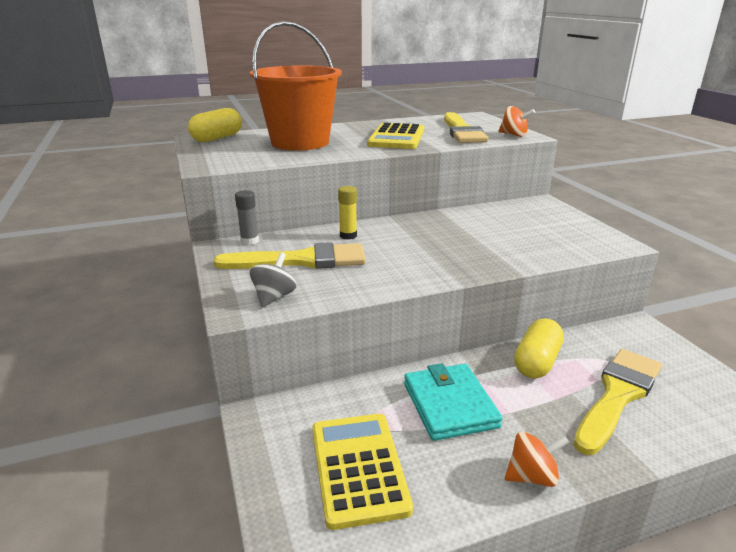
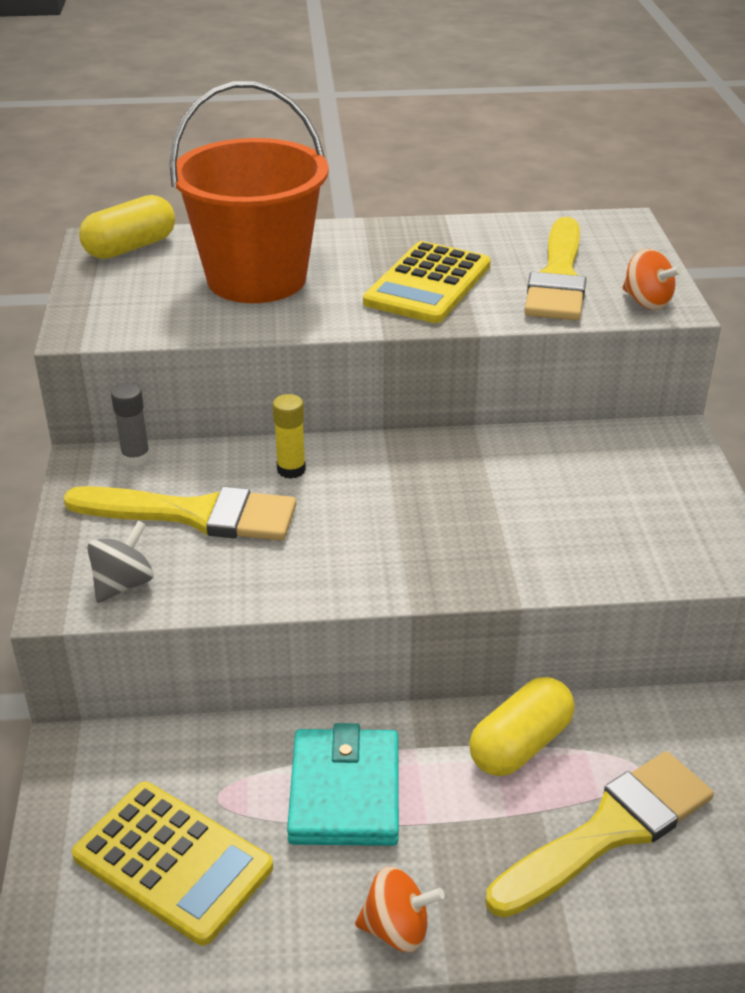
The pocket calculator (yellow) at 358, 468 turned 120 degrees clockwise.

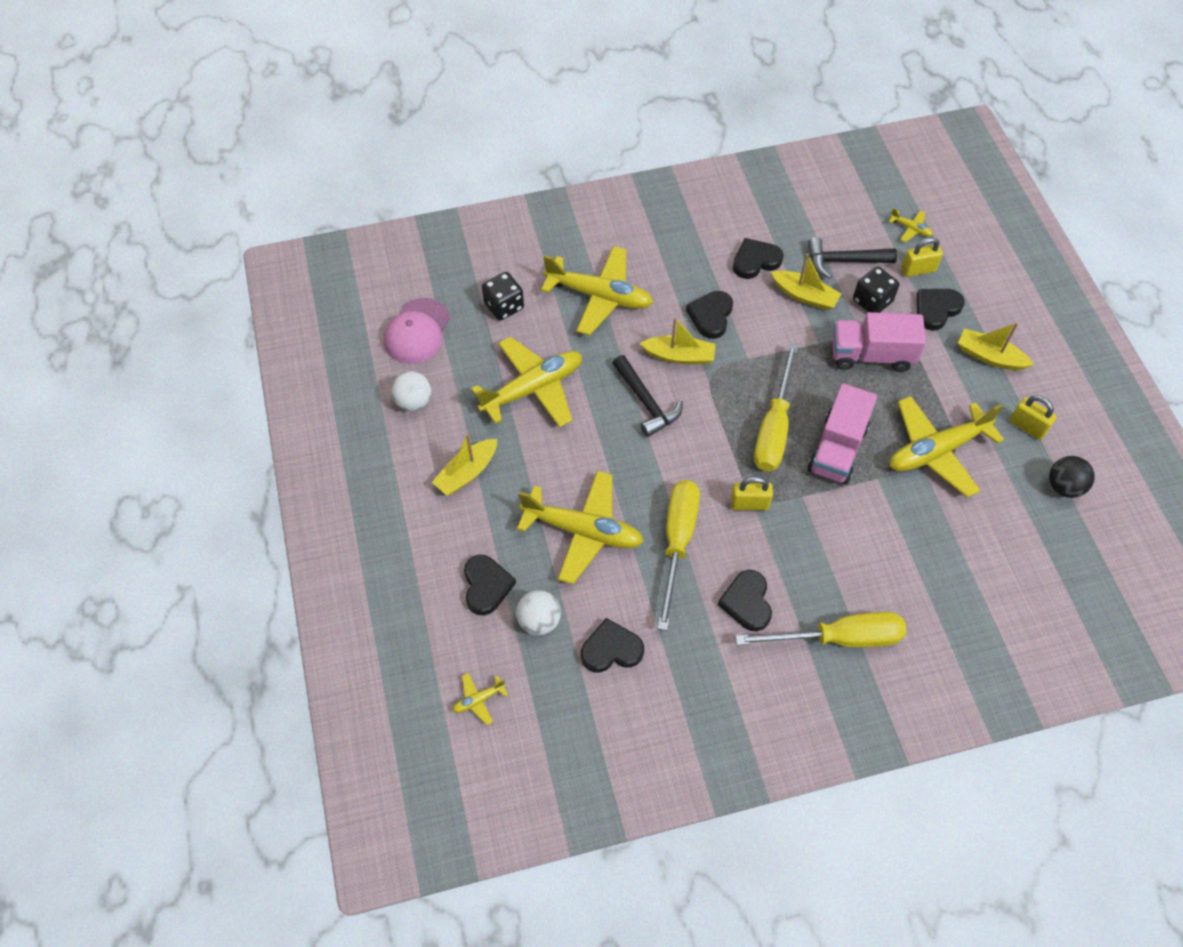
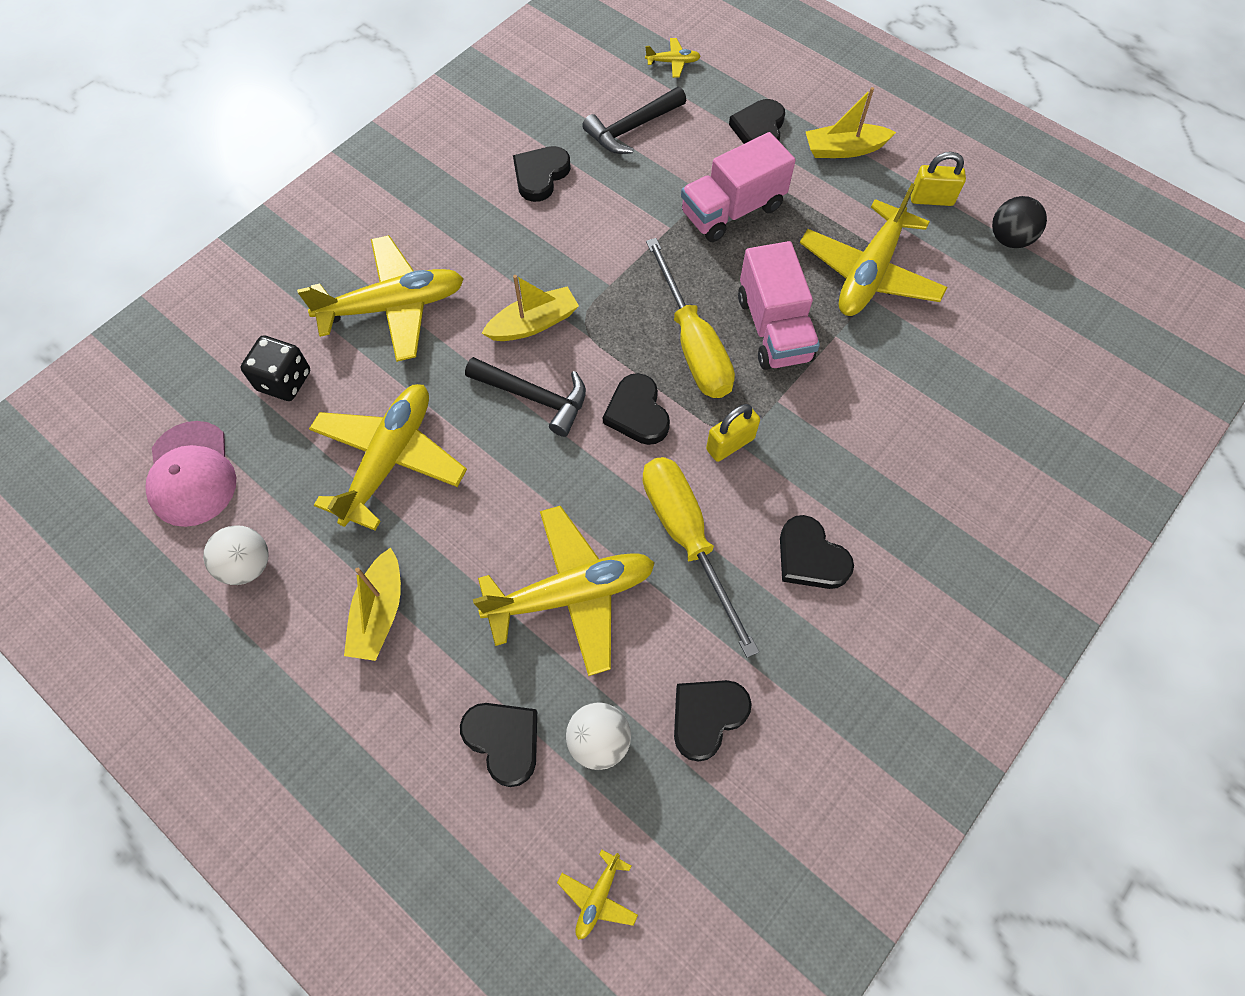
The heart shape (ebony) moved from 711, 316 to 637, 413. The hand screwdriver (yellow) at 838, 638 disappeared. The toy boat (yellow) at 804, 296 disappeared. The game die (ebony) at 872, 301 disappeared. The small lock (yellow) at 918, 270 disappeared.

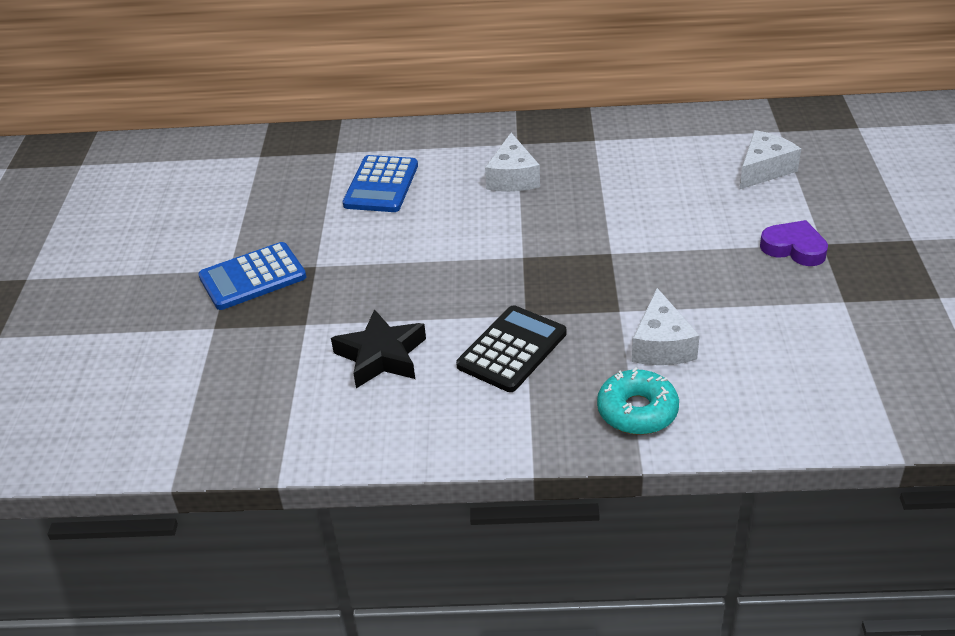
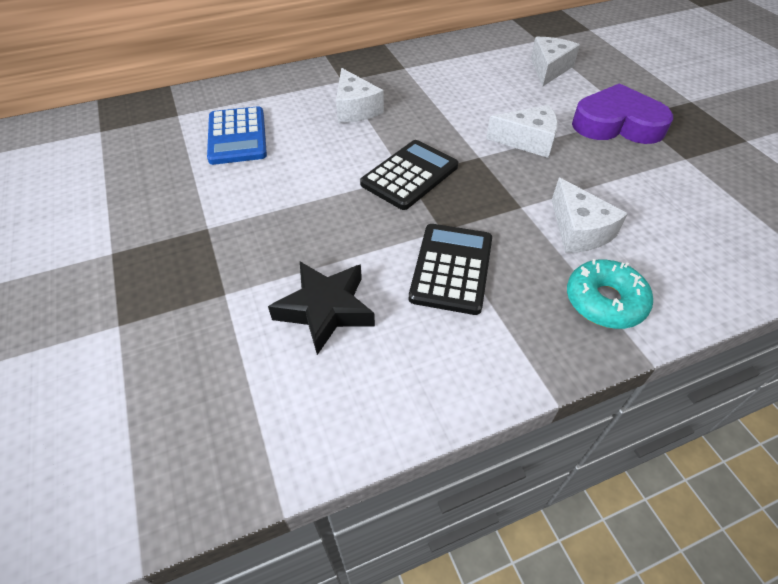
The pocket calculator (blue) at 253, 277 disappeared. The heart shape (violet) at 794, 248 changed to 1.62 times the size. The pocket calculator (ebony) at 409, 175 appeared. The piece of cheese (pure white) at 527, 141 appeared.

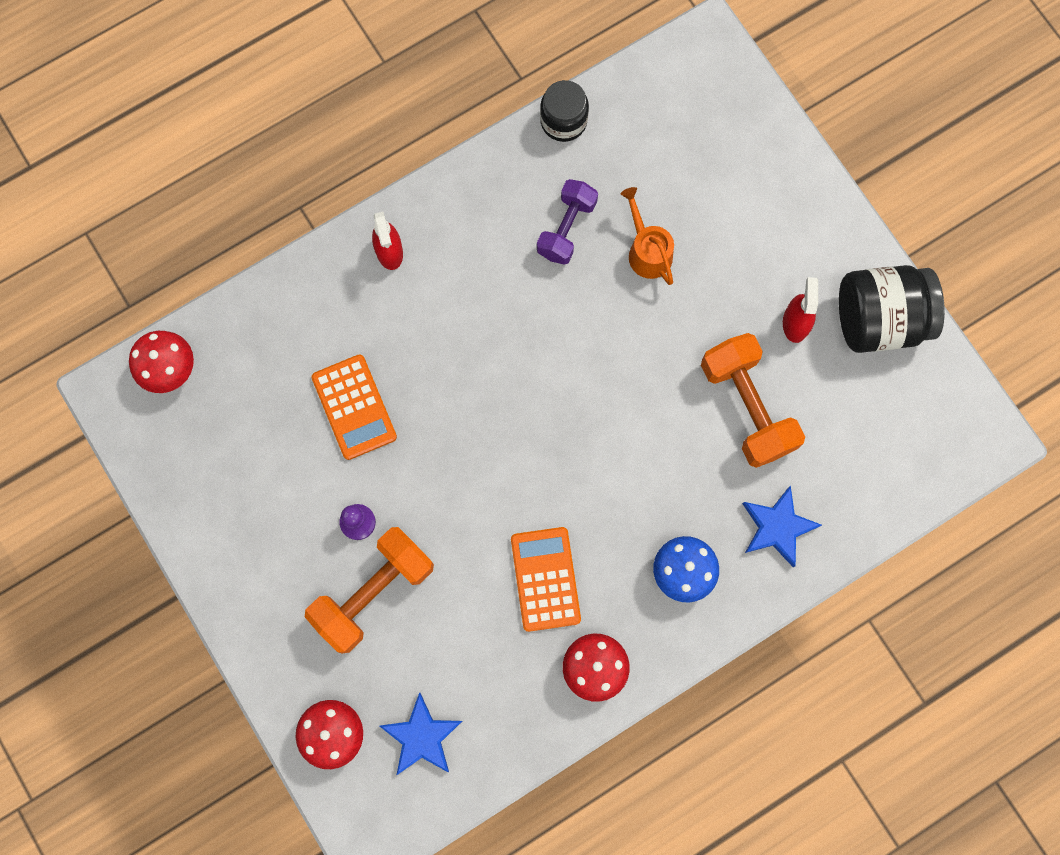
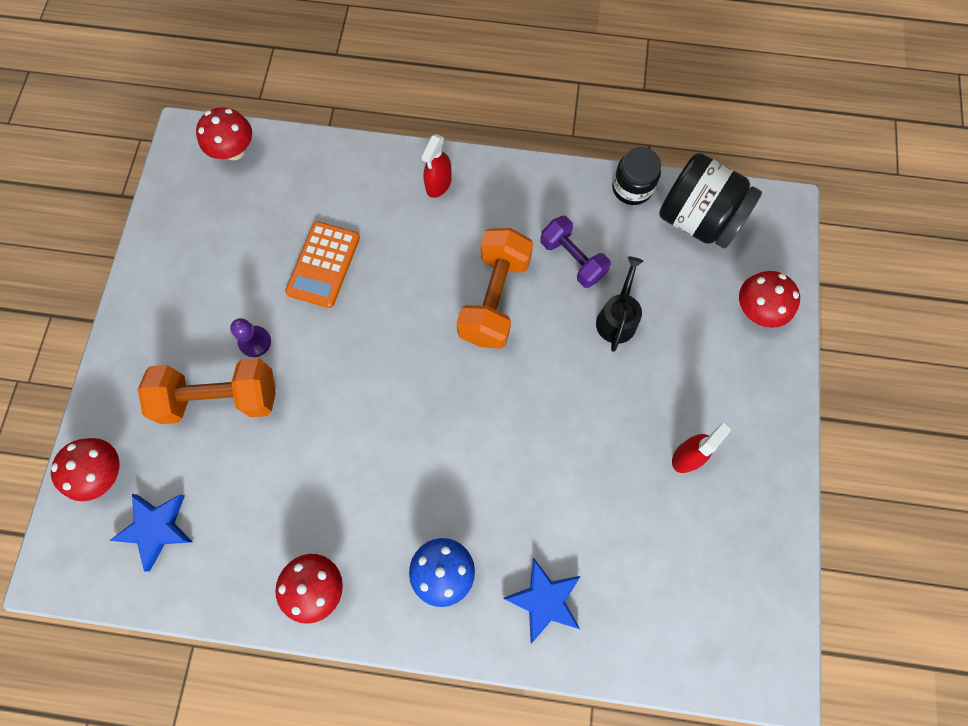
The pocket calculator (orange) at 545, 579 disappeared. The dumbbell (violet) at 566, 229 turned 75 degrees clockwise. The watering pot (orange) at 647, 251 became the watering pot (ebony) at 617, 318. The dumbbell (orange) moved from 746, 407 to 494, 299. The preserve jar (ebony) moved from 879, 319 to 697, 219. The mushroom (crimson) at 757, 310 appeared.

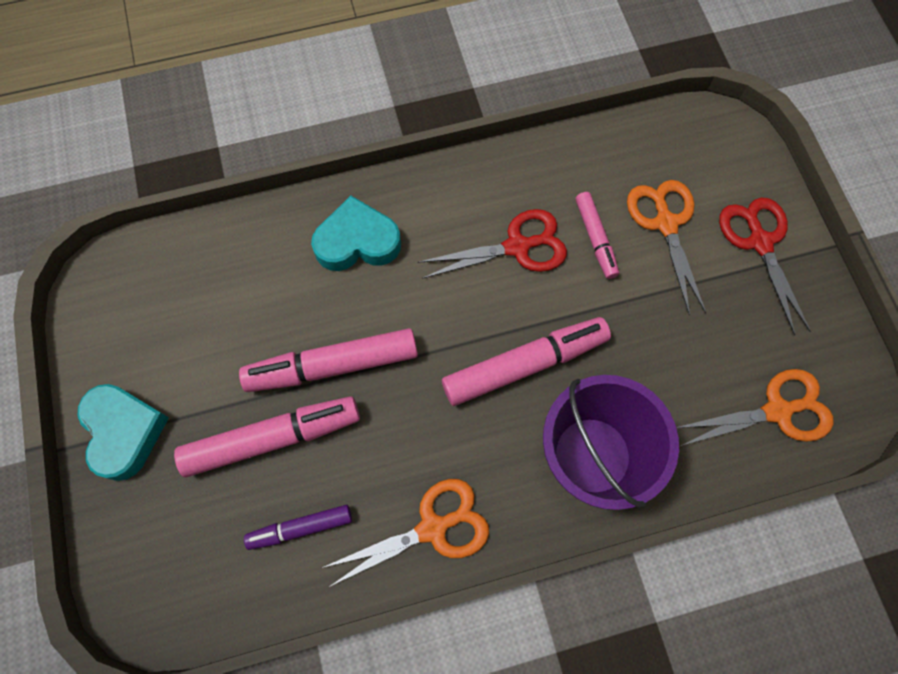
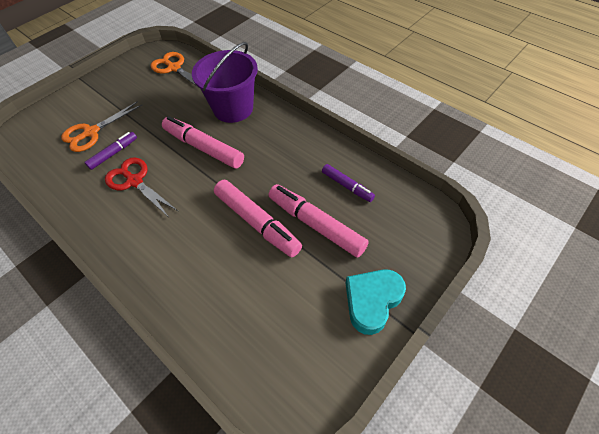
The heart shape (turquoise) at 357, 241 disappeared. The pair of scissors (orange) at 433, 528 disappeared. The felt pen (rose-pink) at 595, 238 became the felt pen (violet) at 113, 153. The pair of scissors (crimson) at 760, 242 disappeared.

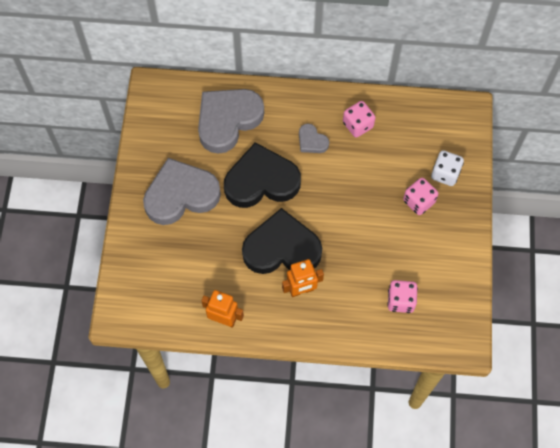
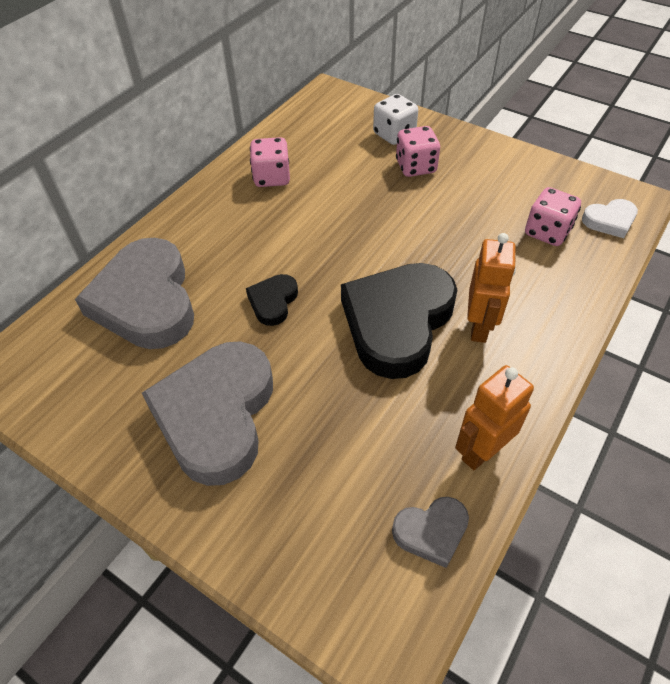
The heart shape (ebony) at 261, 181 changed to 0.46 times the size. The heart shape (ash-grey) moved from 312, 141 to 431, 532. The heart shape (pure white) at 610, 221 appeared.

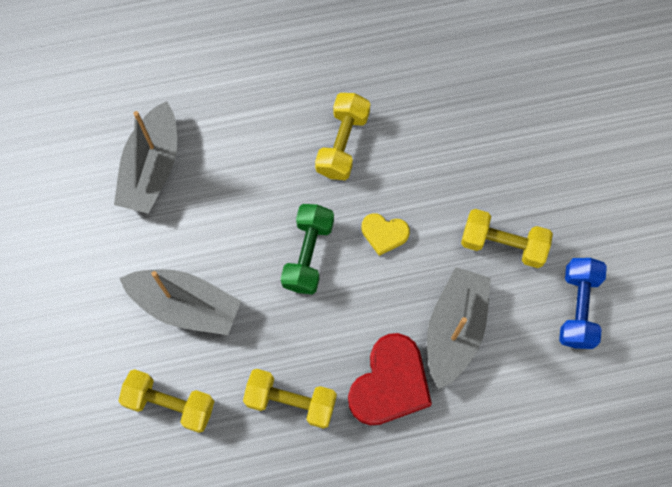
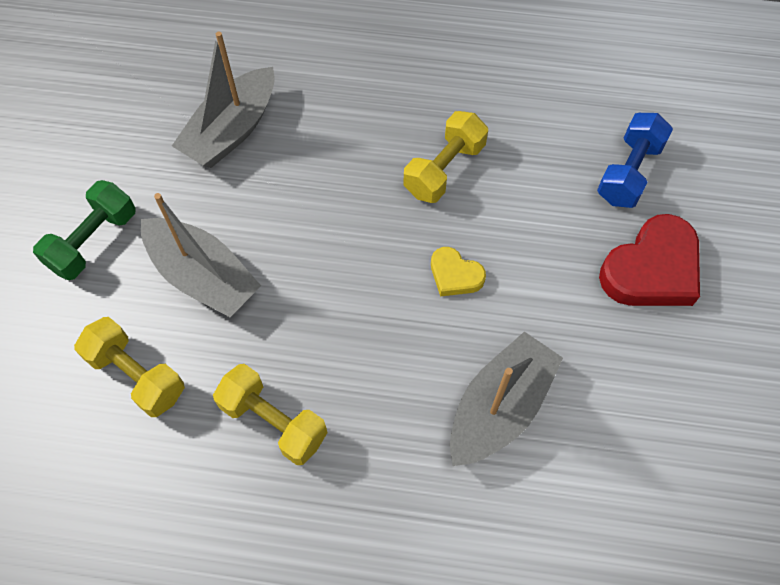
The dumbbell (green) moved from 308, 254 to 93, 241. The heart shape (crimson) moved from 390, 384 to 652, 269. The dumbbell (yellow) at 503, 243 disappeared. The dumbbell (blue) moved from 578, 307 to 628, 172.

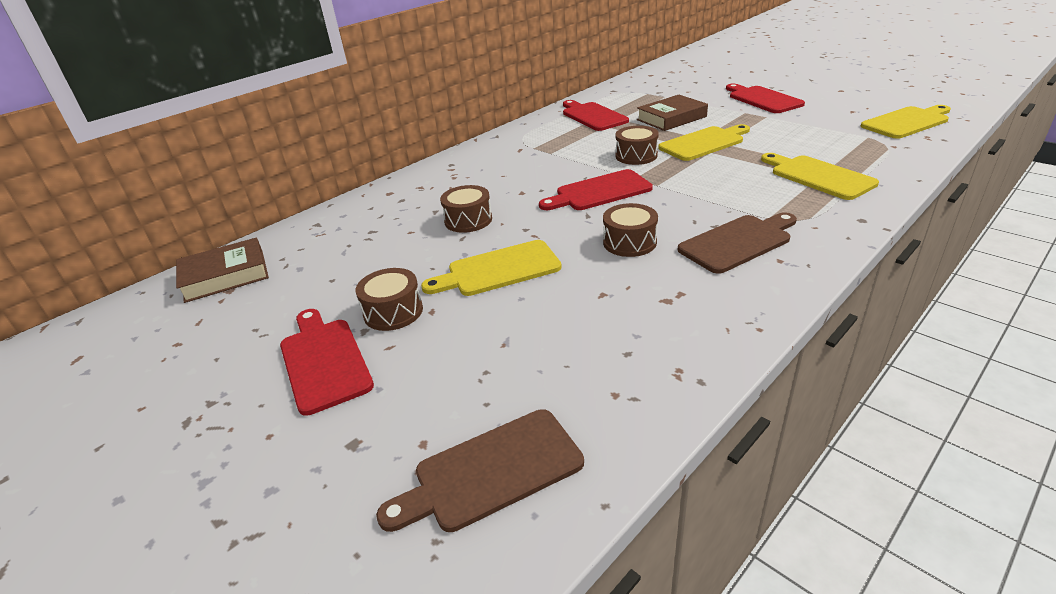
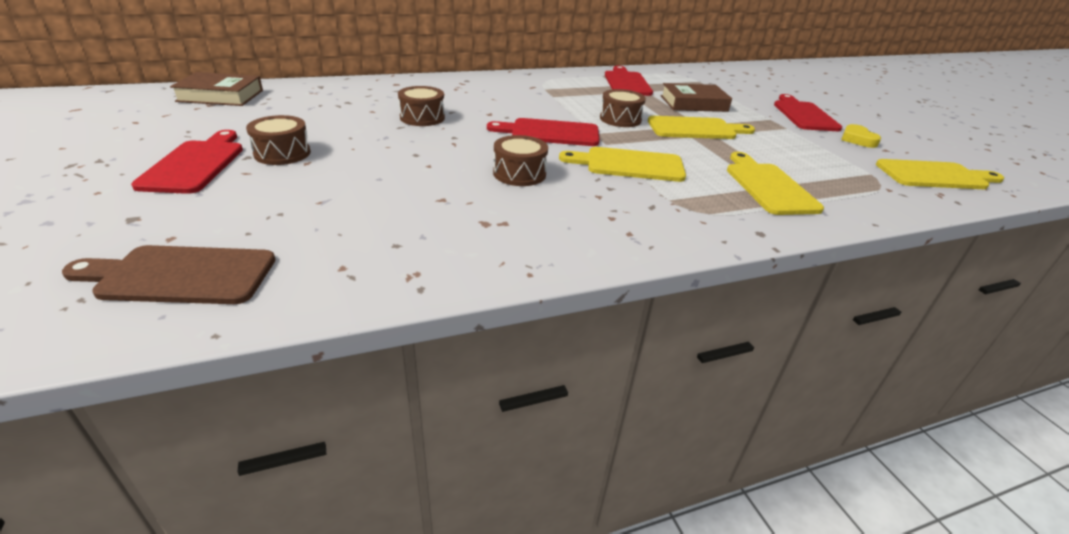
The bread board (yellow) moved from 498, 270 to 629, 165. The bread board (brown) at 738, 242 disappeared. The heart shape (yellow) at 857, 139 appeared.

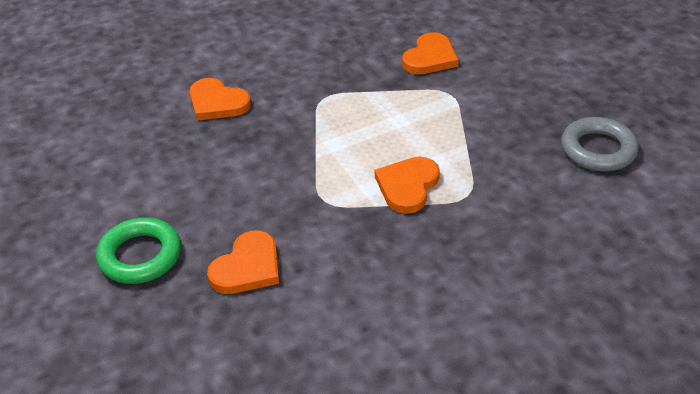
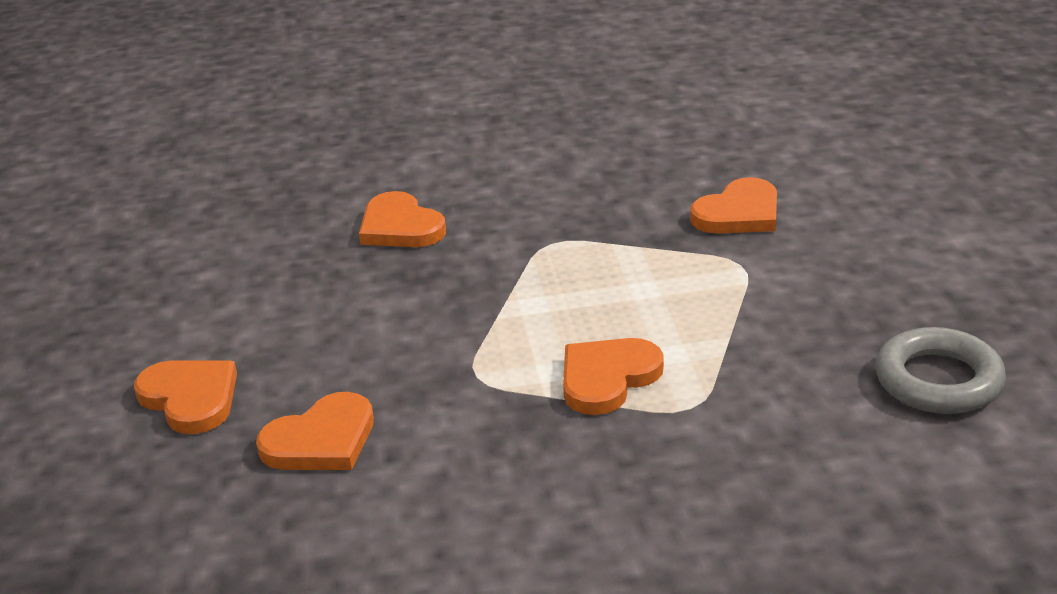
The torus (green) at 140, 256 was replaced by the heart shape (orange) at 190, 398.

